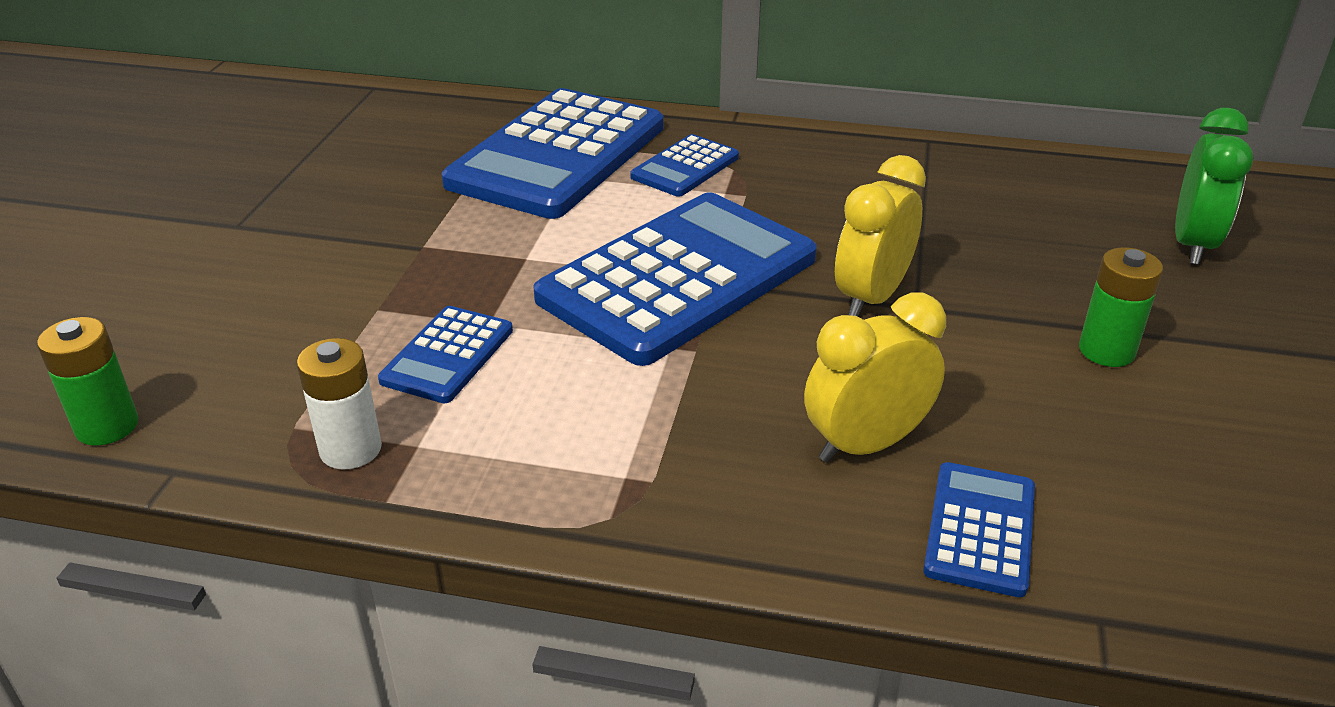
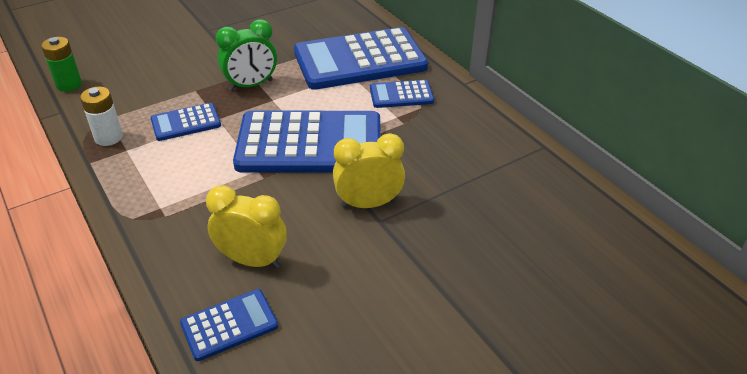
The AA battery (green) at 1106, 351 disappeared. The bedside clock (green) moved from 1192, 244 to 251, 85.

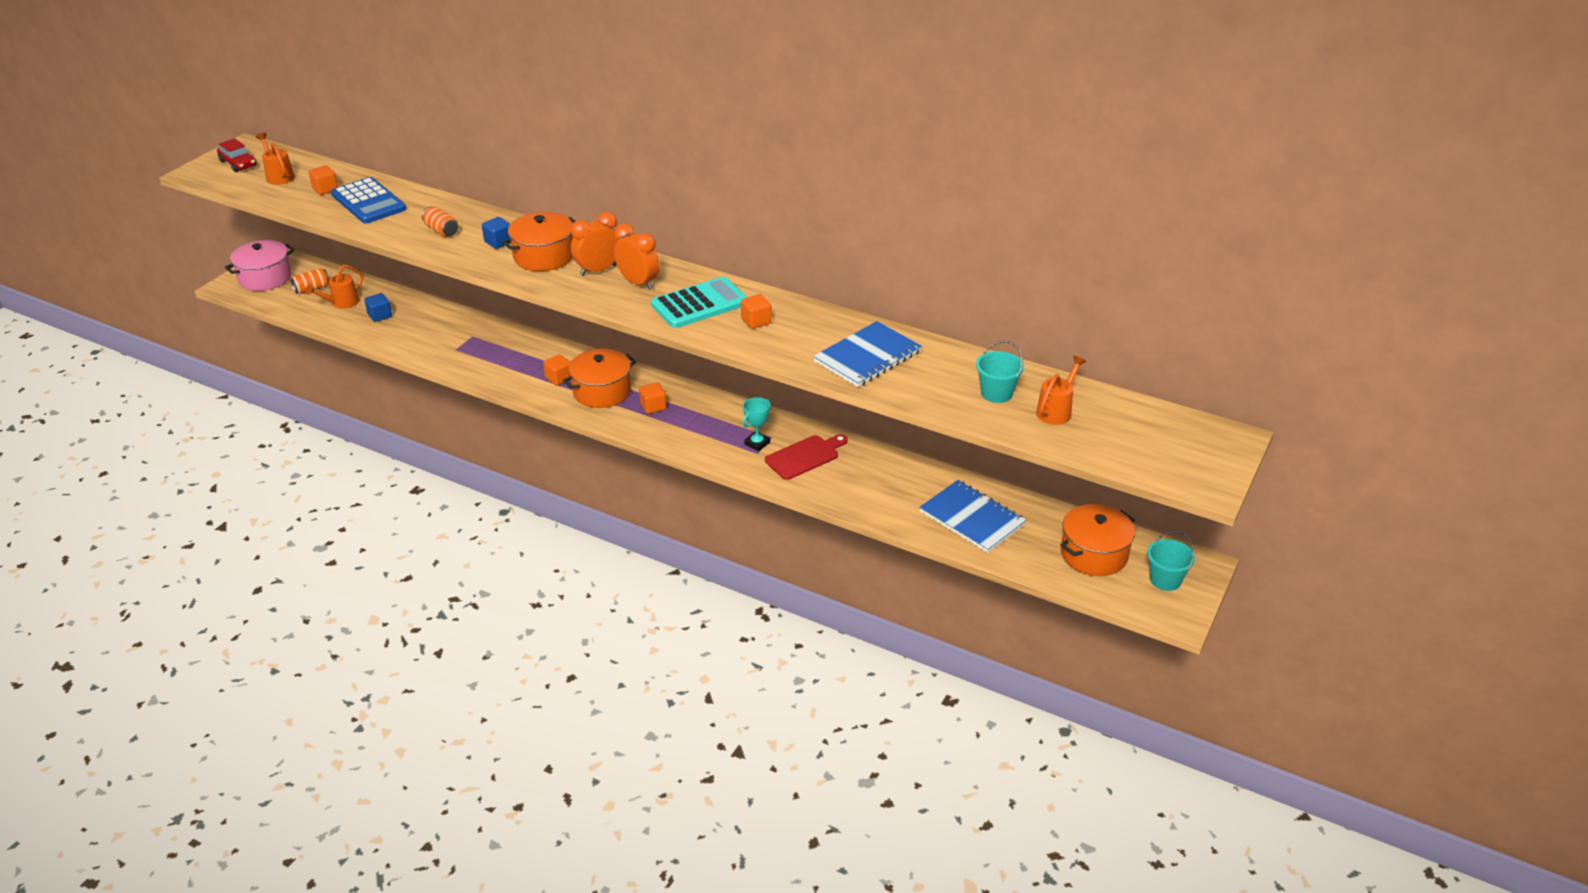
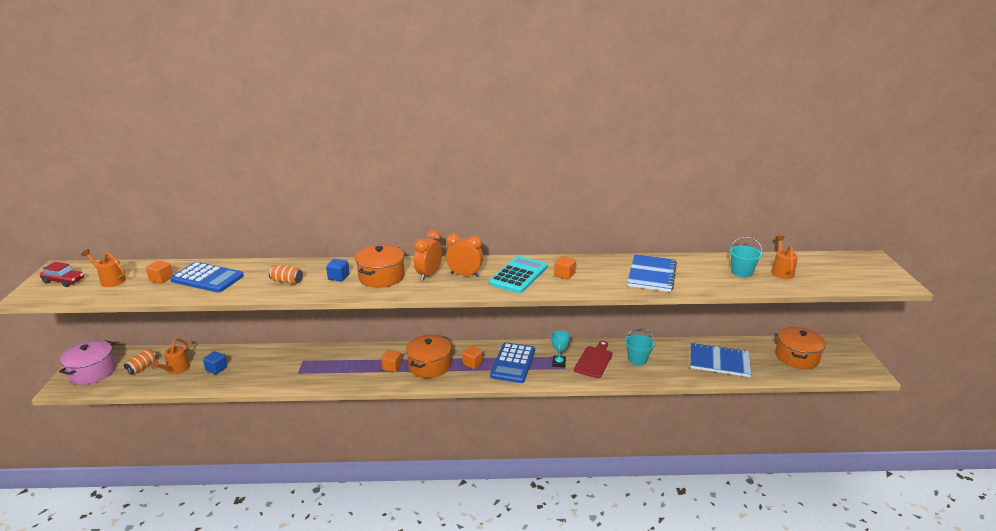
The sand bucket (turquoise) moved from 1165, 580 to 637, 359. The pocket calculator (blue) at 513, 363 appeared.

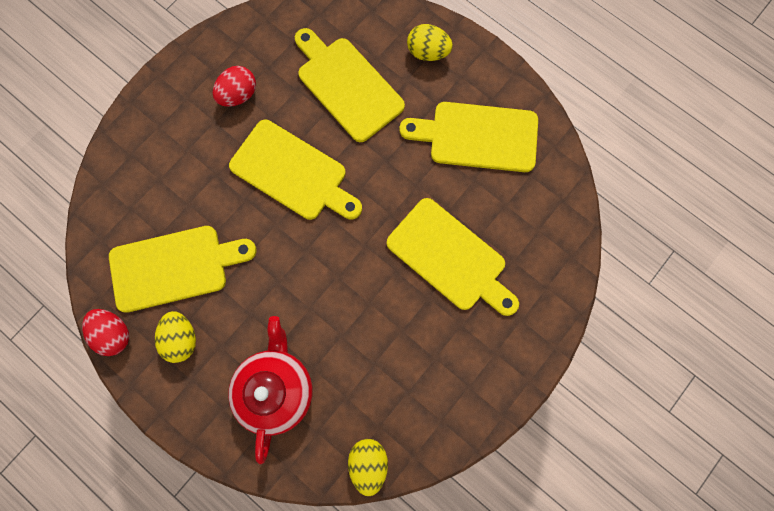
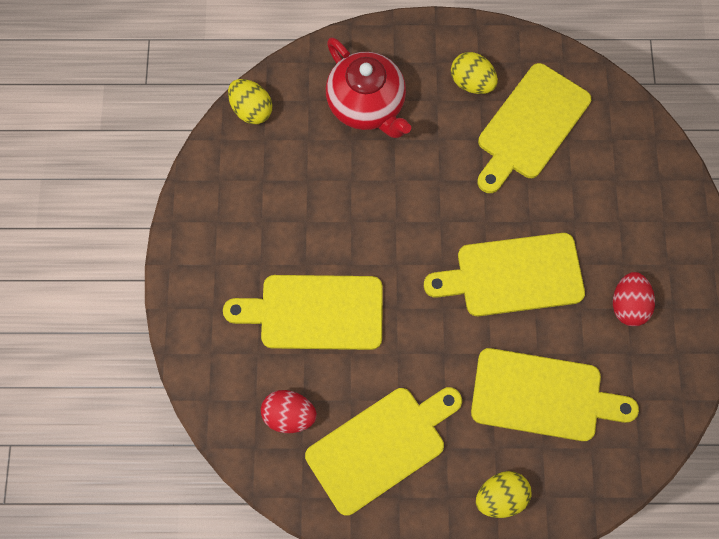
The egg (crimson) moved from 114, 333 to 289, 415.

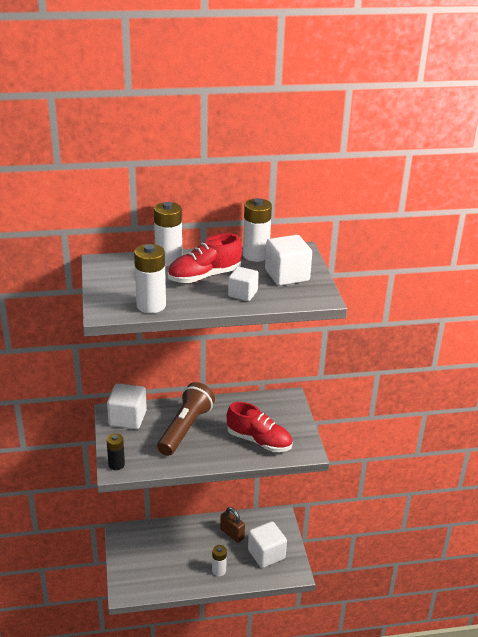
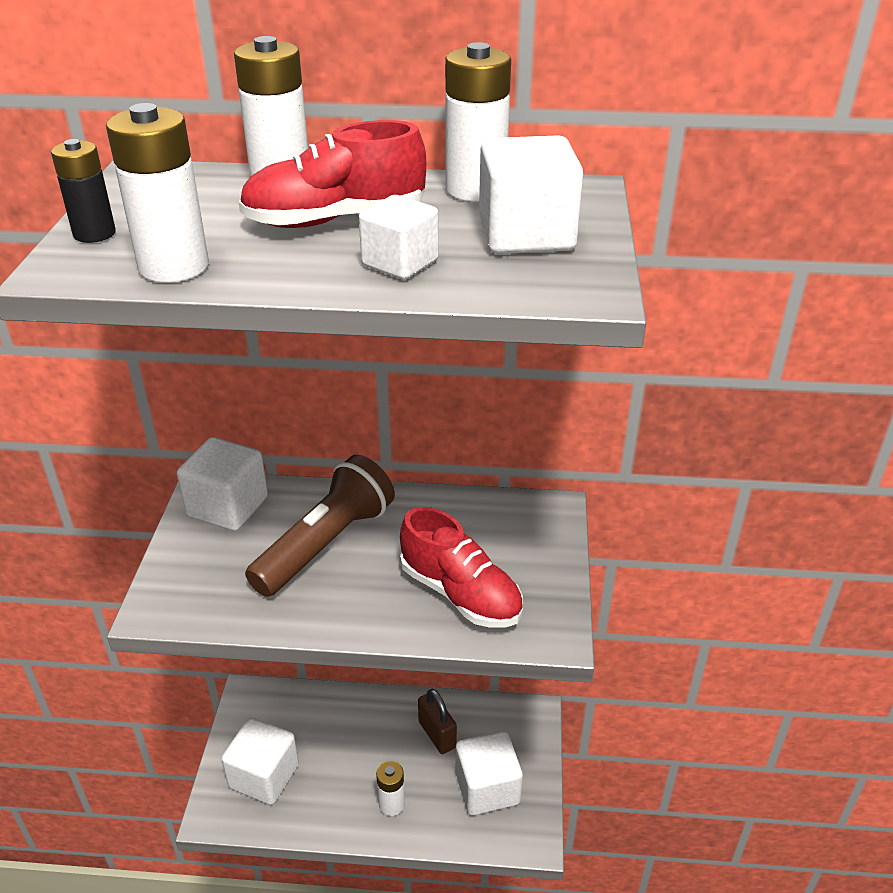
The AA battery (ebony) moved from 116, 464 to 94, 234. The block (pure white) at 264, 776 appeared.

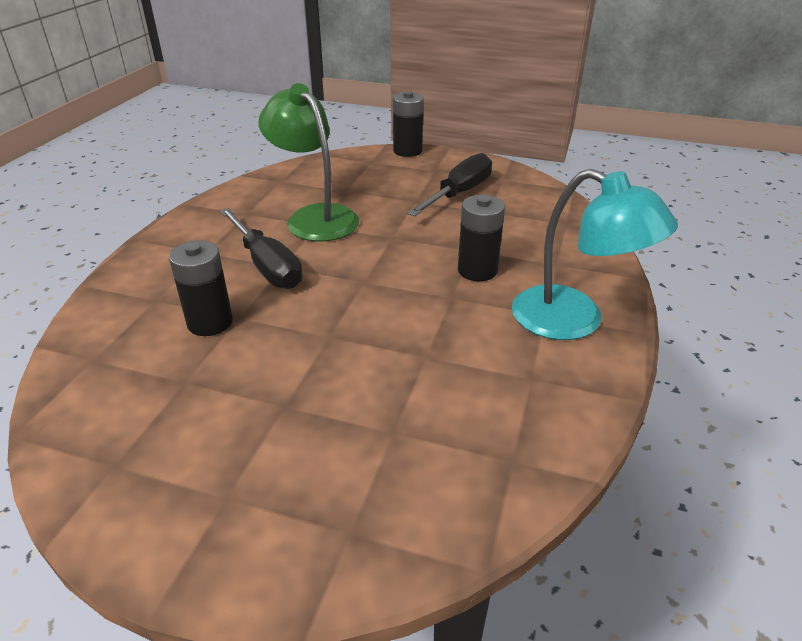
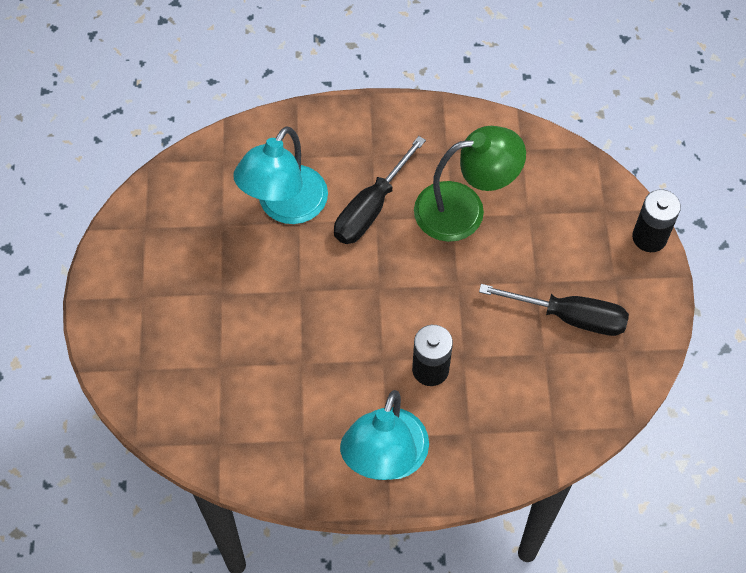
The AA battery (ebony) at 210, 322 was replaced by the lamp (turquoise) at 285, 207. The lamp (green) at 314, 217 turned 45 degrees clockwise.

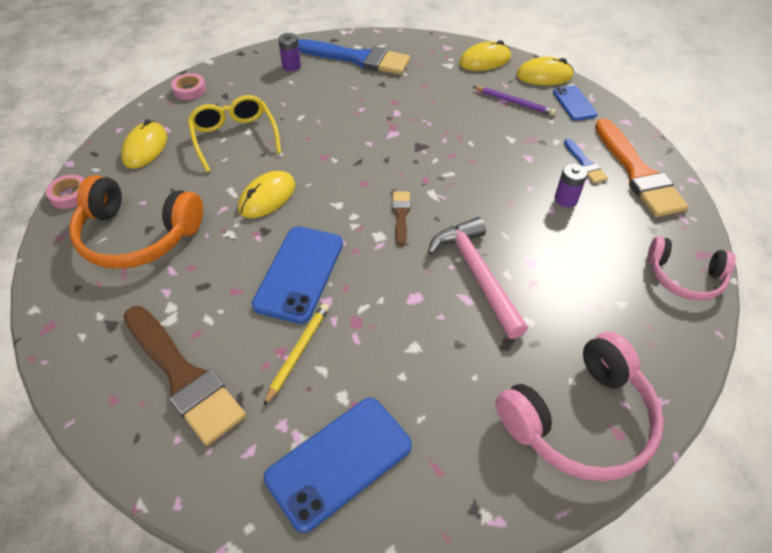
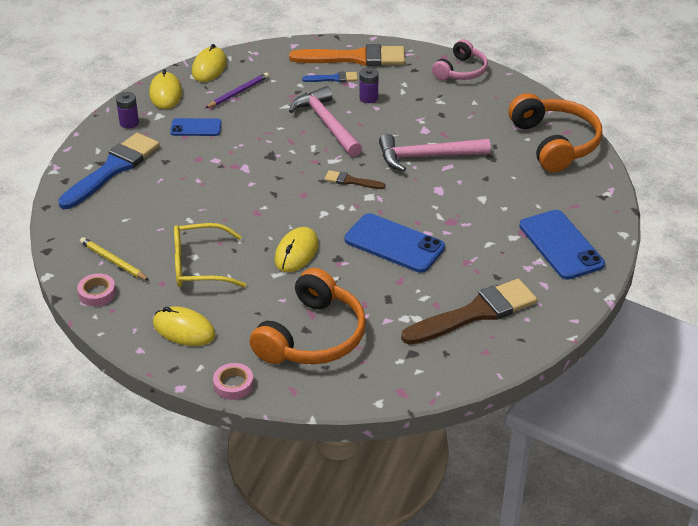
The computer mouse (yellow) at 267, 197 turned 60 degrees clockwise. The wooden pencil (yellow) moved from 298, 352 to 113, 261. The AA battery (violet) moved from 291, 66 to 129, 123. The headset (rose-pink) at 579, 419 became the headset (orange) at 554, 143. The phone (blue) moved from 574, 103 to 196, 128. The claw hammer (rose-pink) at 326, 124 appeared.

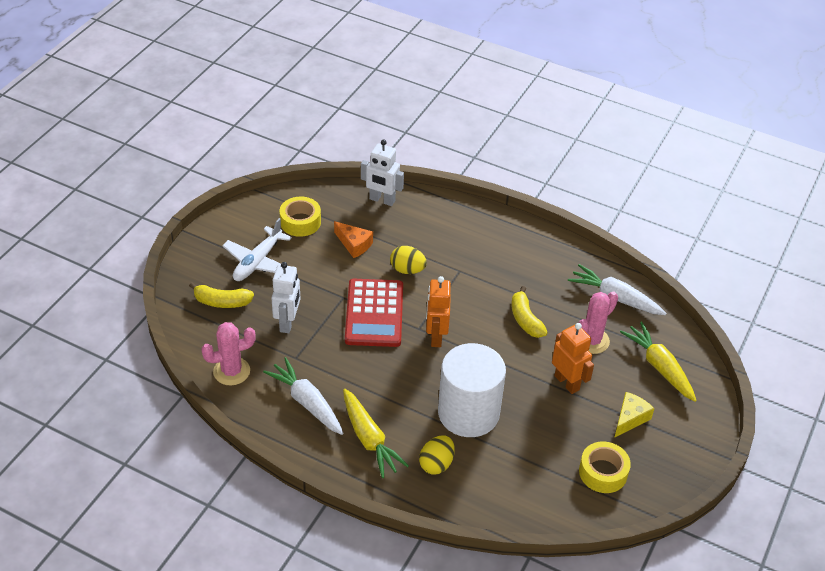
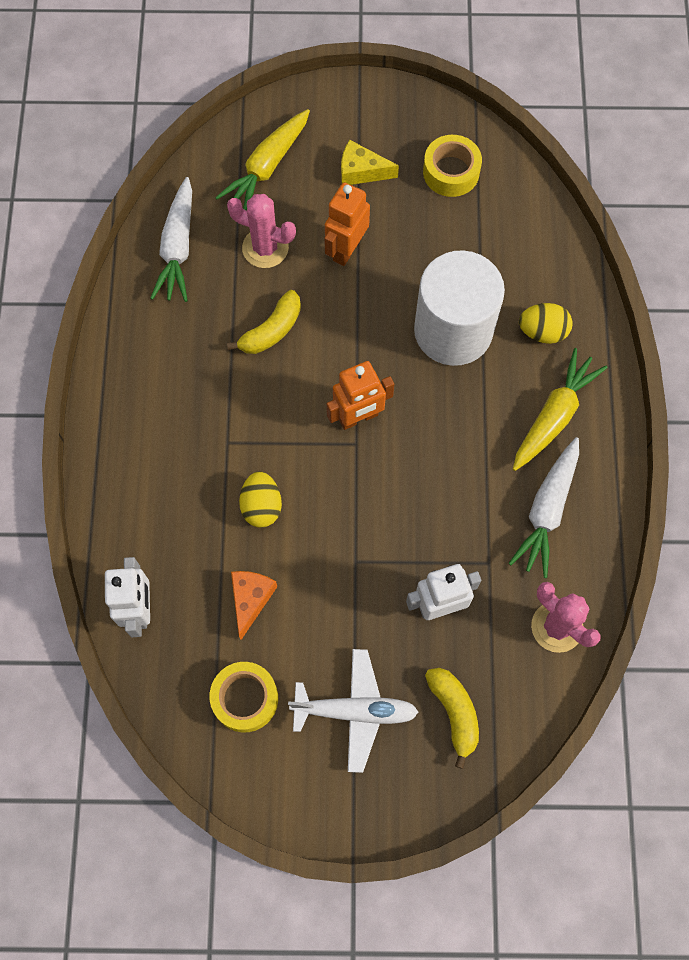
The pocket calculator (crimson) at 374, 313 disappeared.

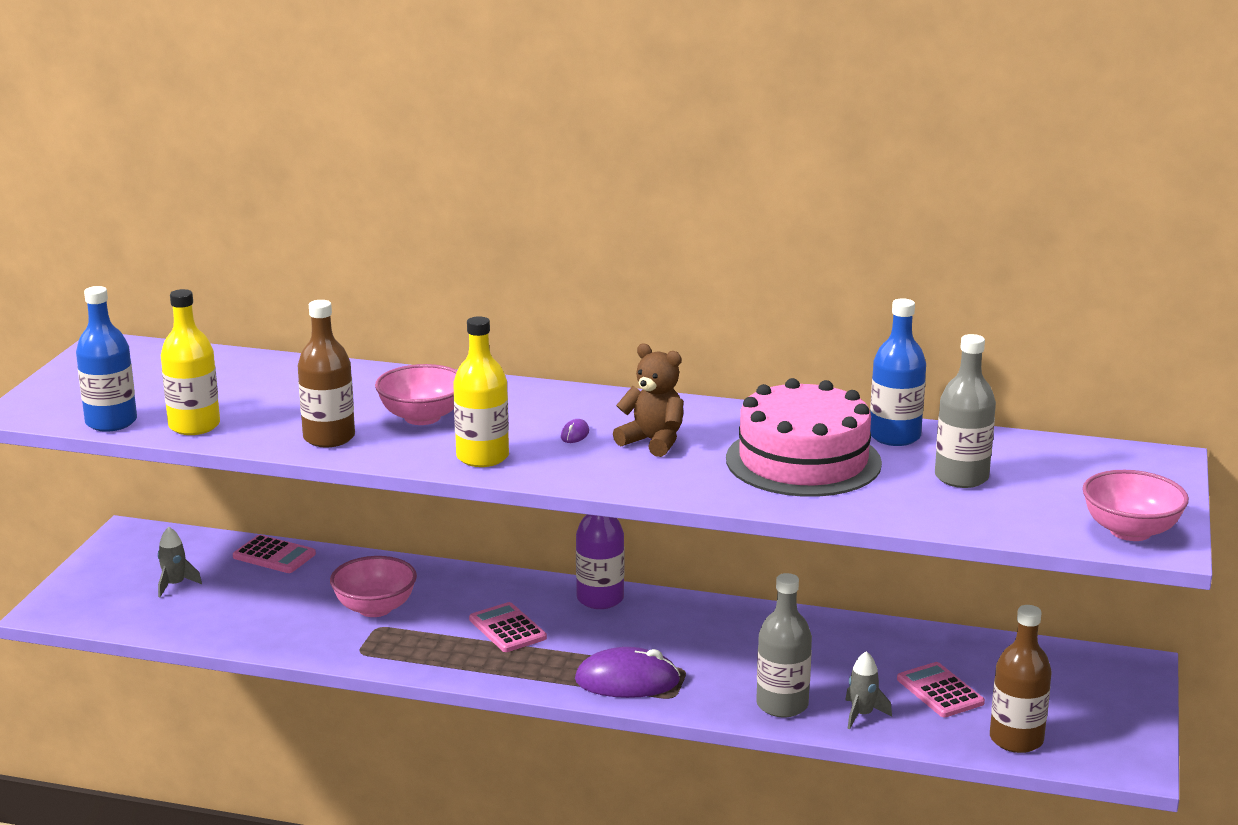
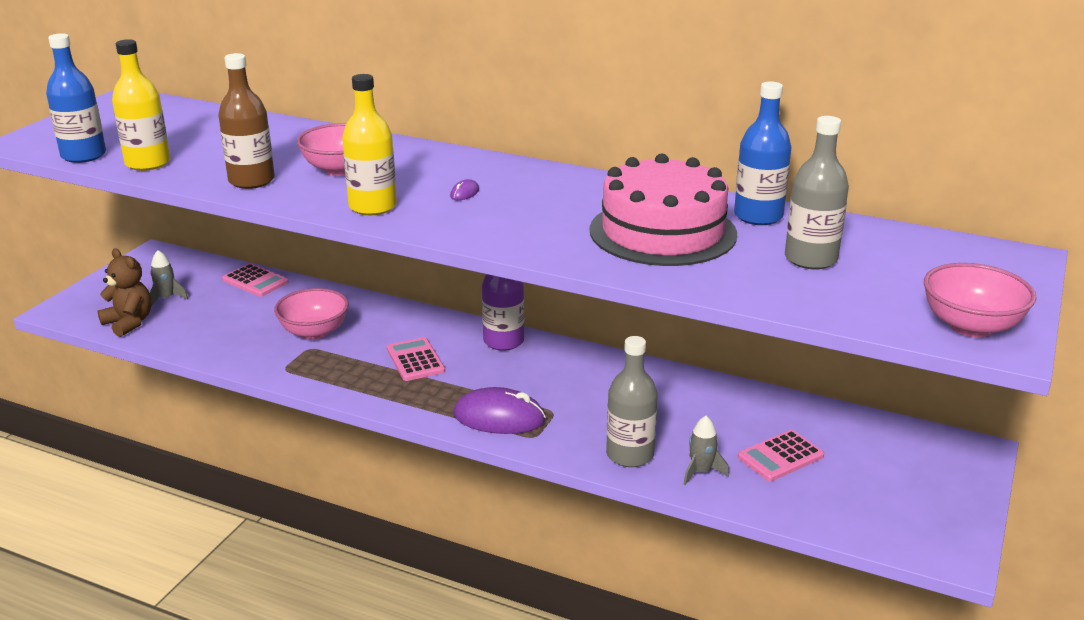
The teddy (brown) moved from 653, 442 to 129, 323. The pocket calculator (rose-pink) at 940, 691 turned 105 degrees counterclockwise. The drink bottle (brown) at 1016, 739 disappeared.

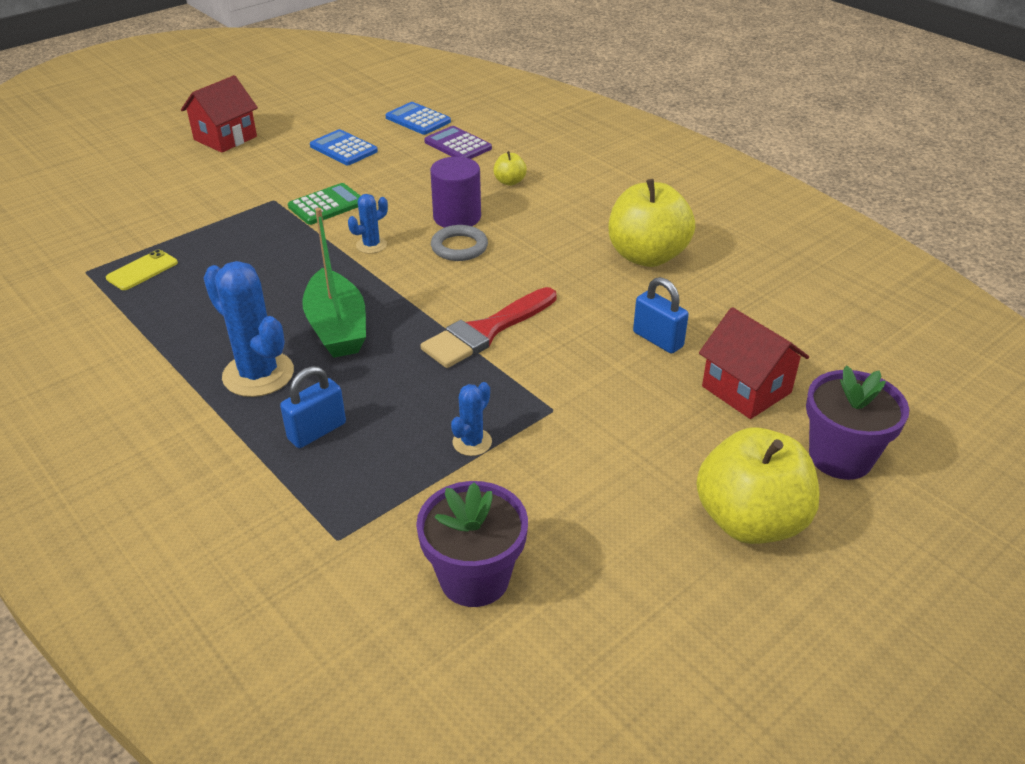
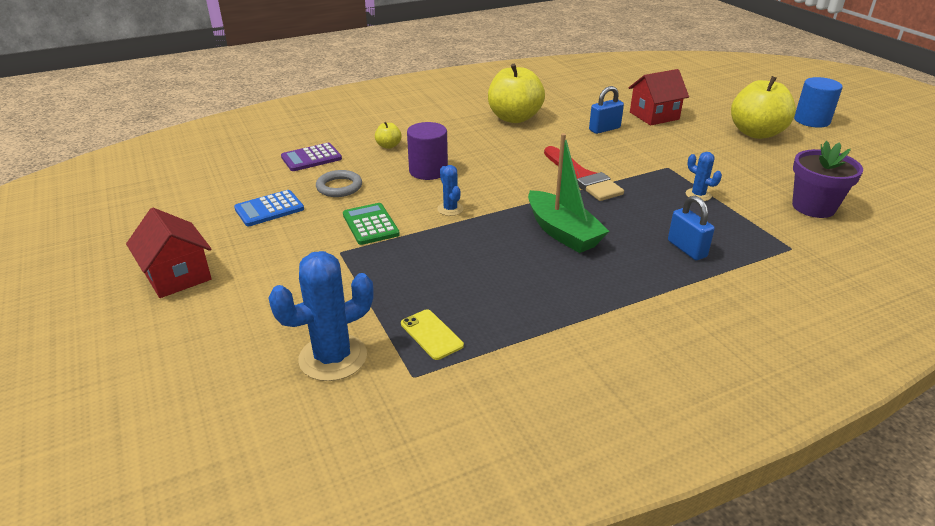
The prickly plant (blue) moved from 258, 374 to 333, 357. The toy boat (green) at 337, 328 turned 60 degrees clockwise. The pocket calculator (blue) at 418, 119 disappeared. The torus (ash-grey) moved from 459, 247 to 339, 187. The flower pot (violet) at 840, 457 disappeared. The solid cylinder (blue) at 811, 120 appeared.

